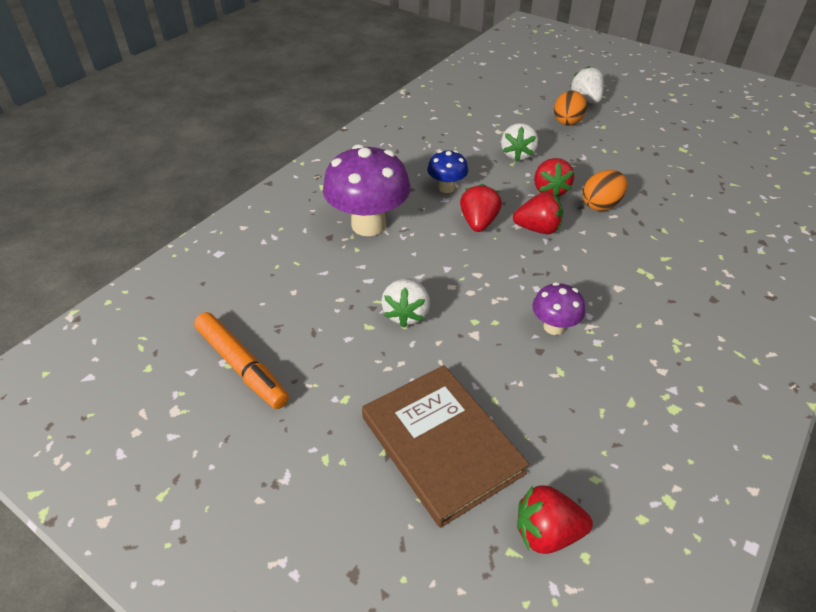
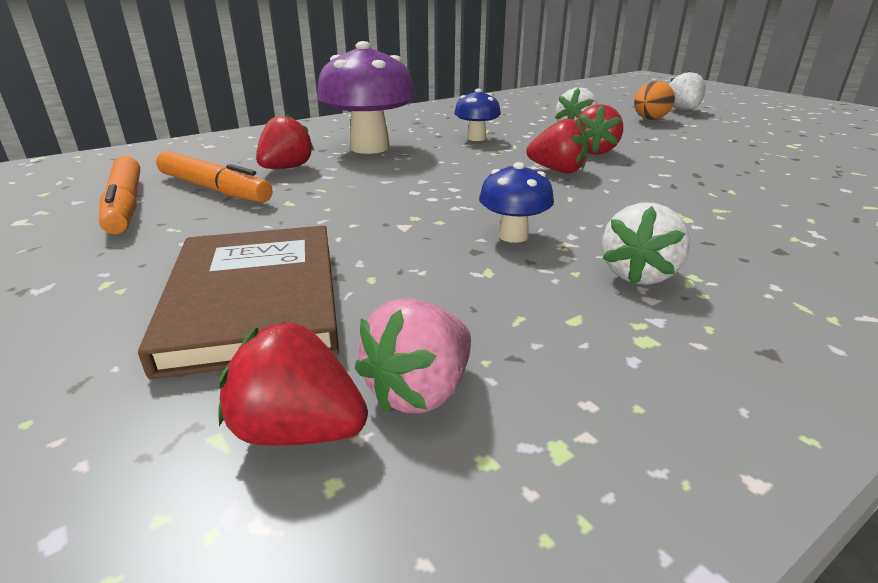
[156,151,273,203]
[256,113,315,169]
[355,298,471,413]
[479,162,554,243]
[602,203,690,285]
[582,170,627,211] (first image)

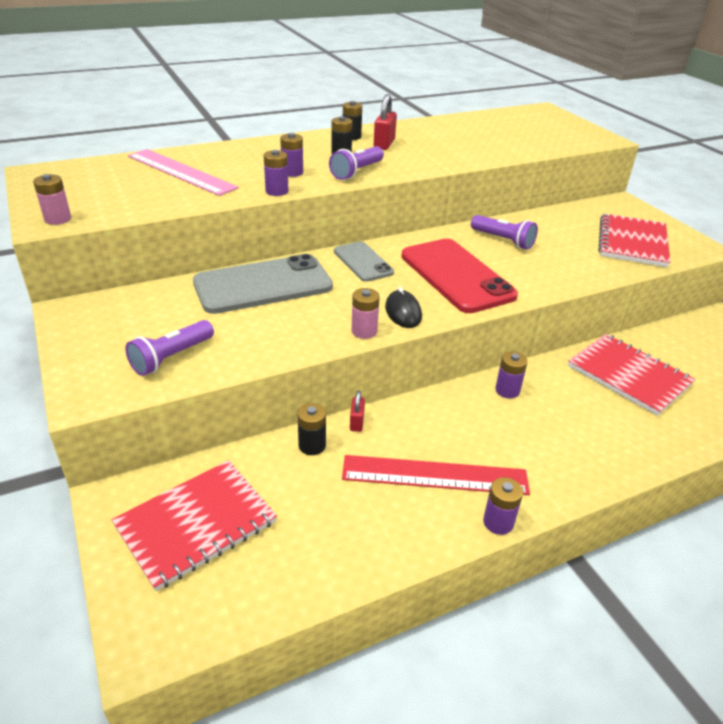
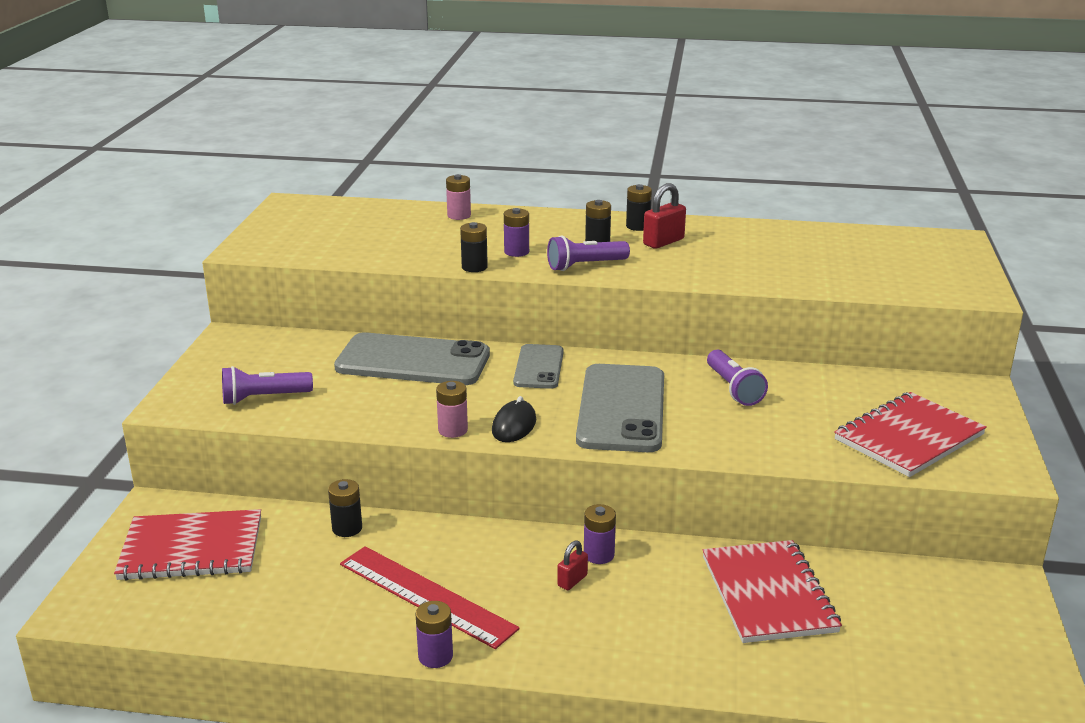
[446,174,471,220]
[460,222,488,272]
[557,540,588,590]
[576,364,664,452]
[128,149,239,196] (first image)

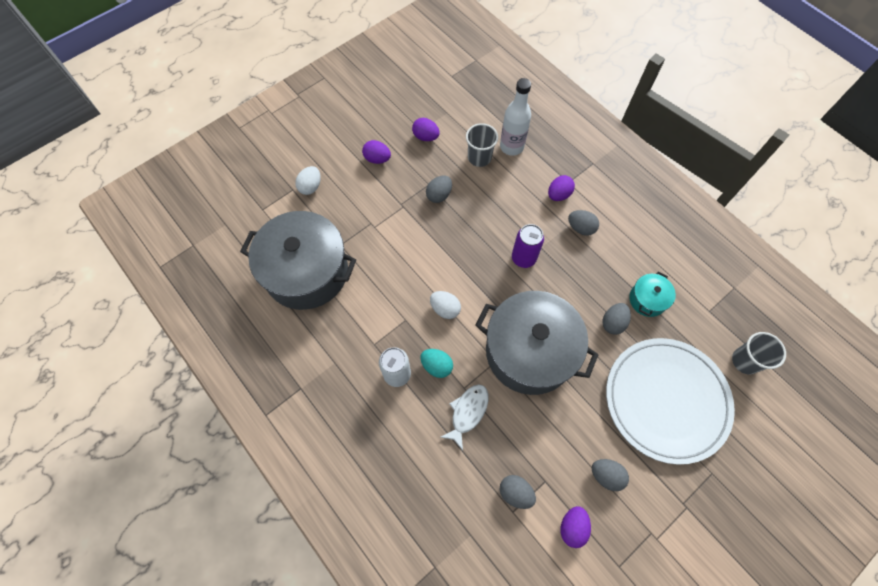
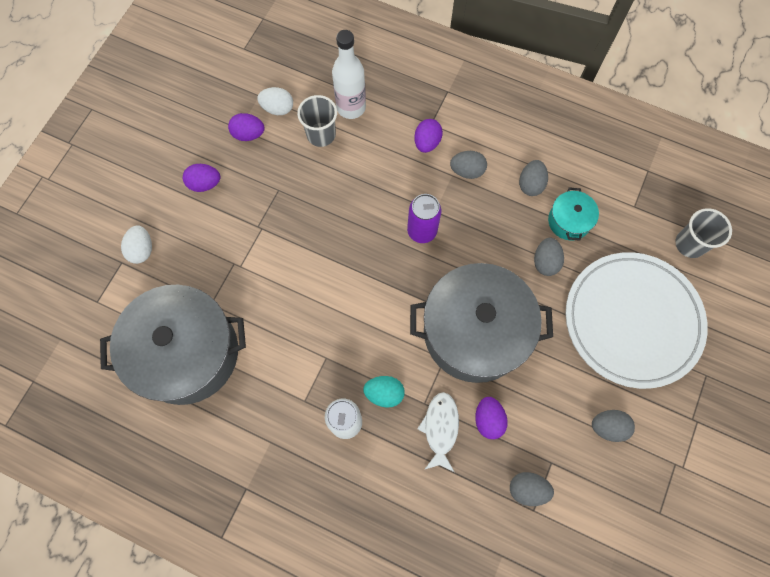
[257,87,293,115]
[475,397,508,439]
[519,160,548,196]

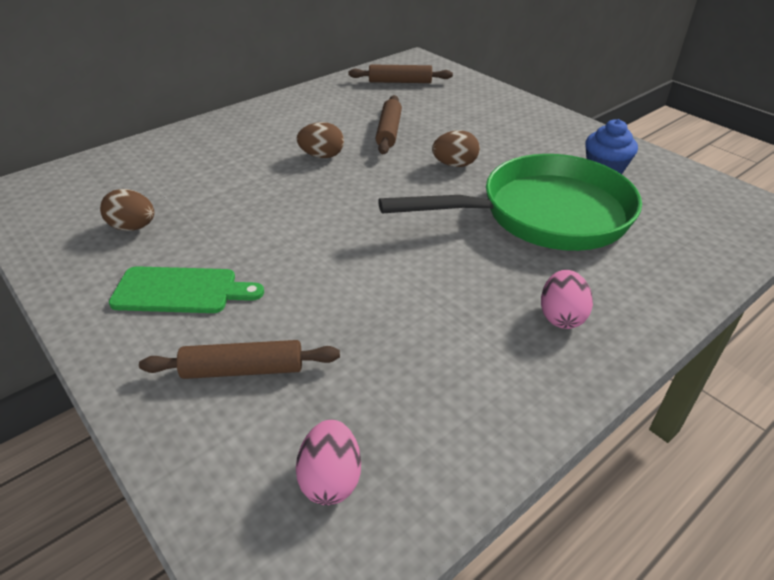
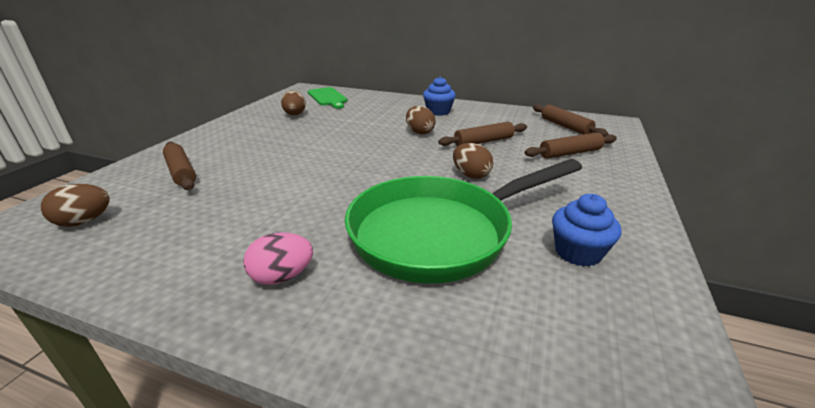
[41,184,110,227]
[308,87,348,109]
[345,159,582,283]
[423,77,456,116]
[525,132,617,159]

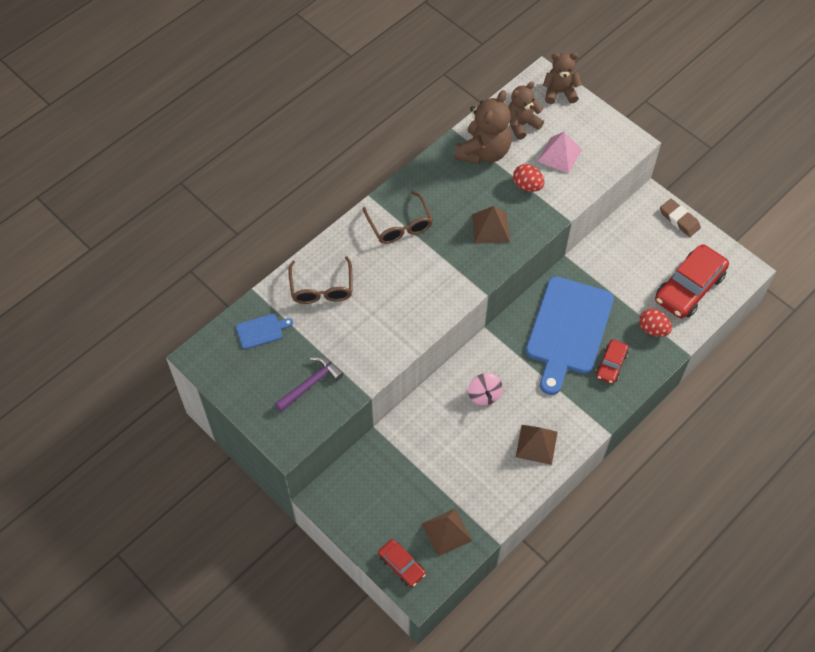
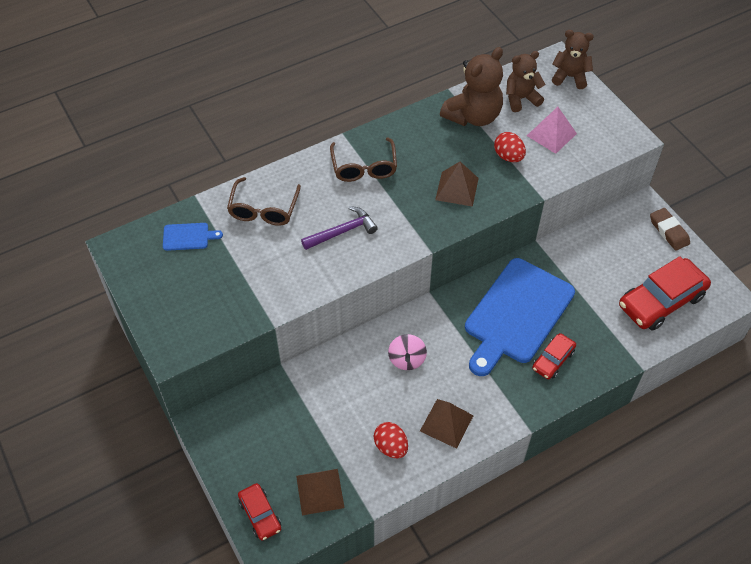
[301,206,378,250]
[374,422,408,458]

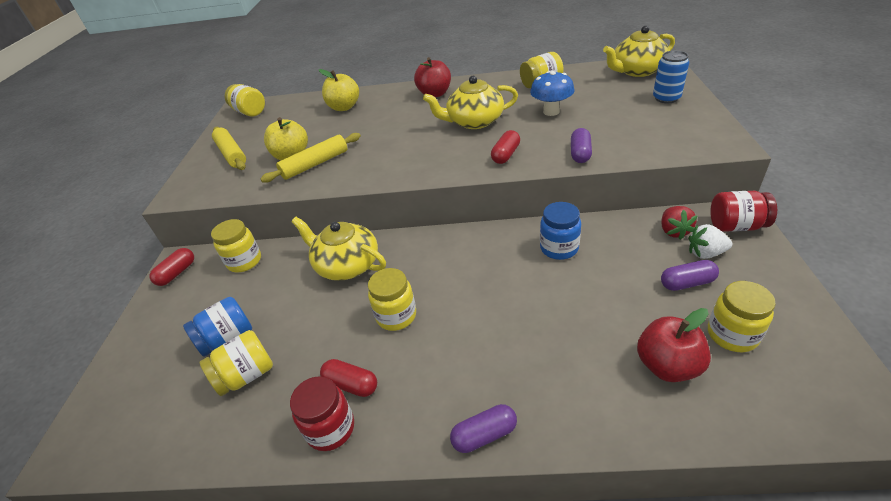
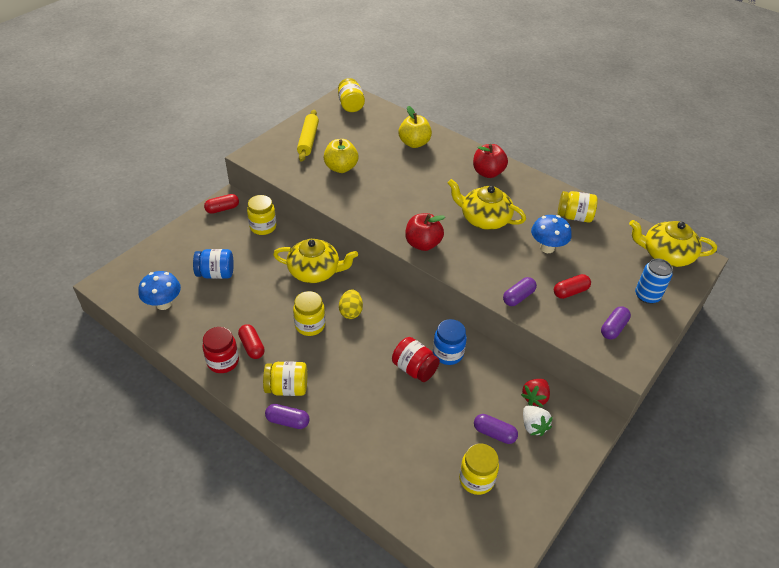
[138,271,181,310]
[263,361,307,396]
[273,239,358,283]
[339,289,363,319]
[392,337,440,382]
[405,213,445,251]
[523,405,553,436]
[554,274,591,299]
[601,306,631,340]
[261,133,361,183] (first image)

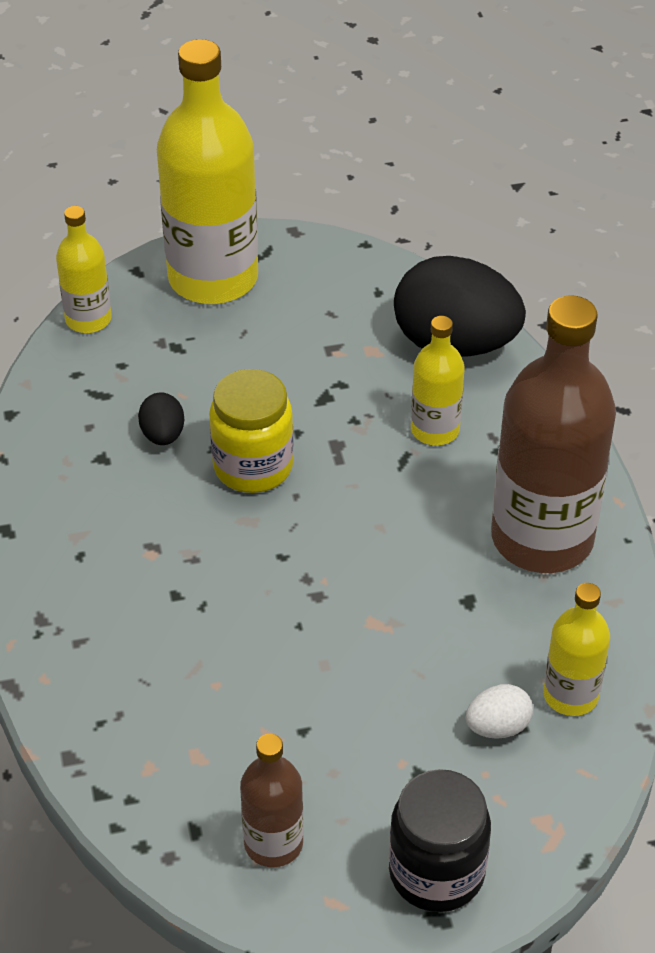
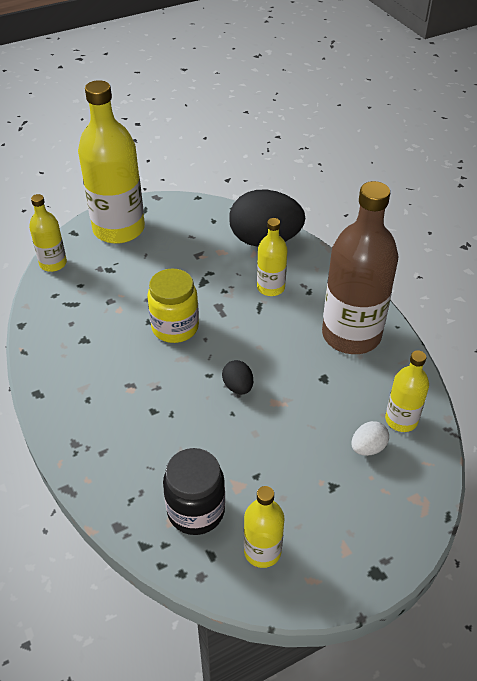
[163,448,225,535]
[222,360,253,394]
[244,486,284,568]

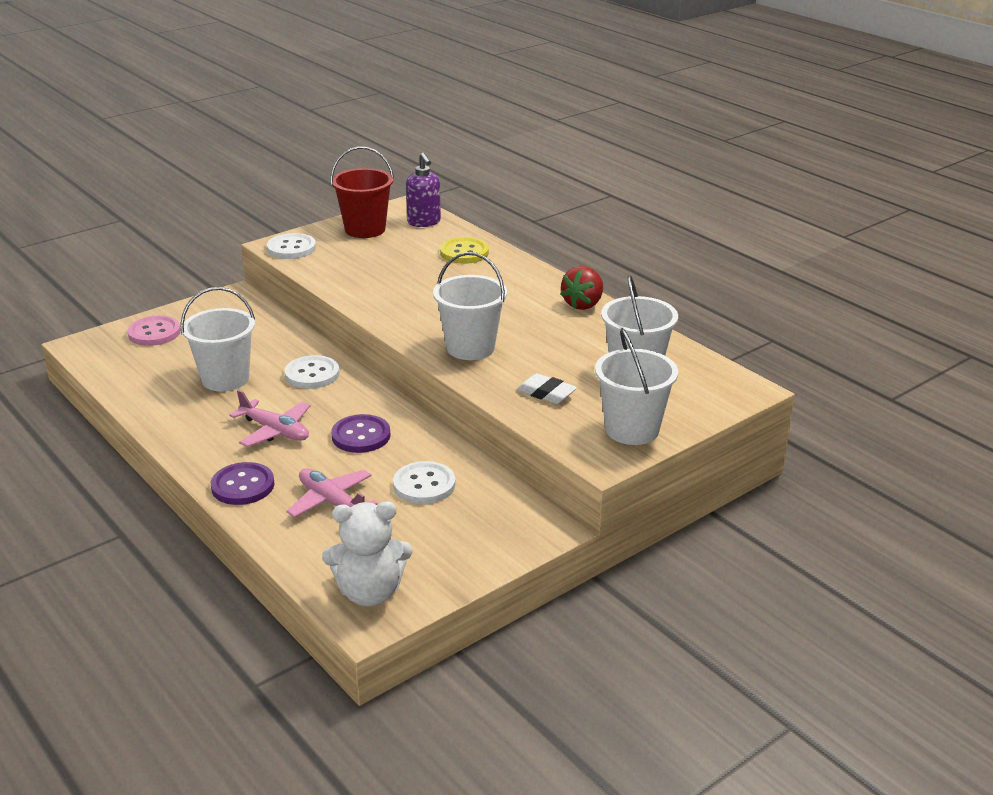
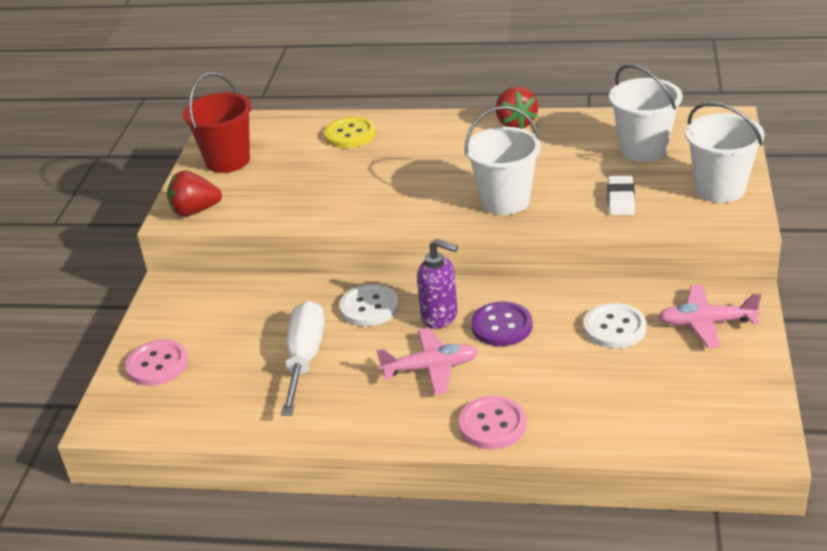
[167,170,222,217]
[281,301,325,416]
[417,239,458,329]
[459,396,526,449]
[608,176,635,215]
[658,285,761,348]
[322,501,413,606] (first image)

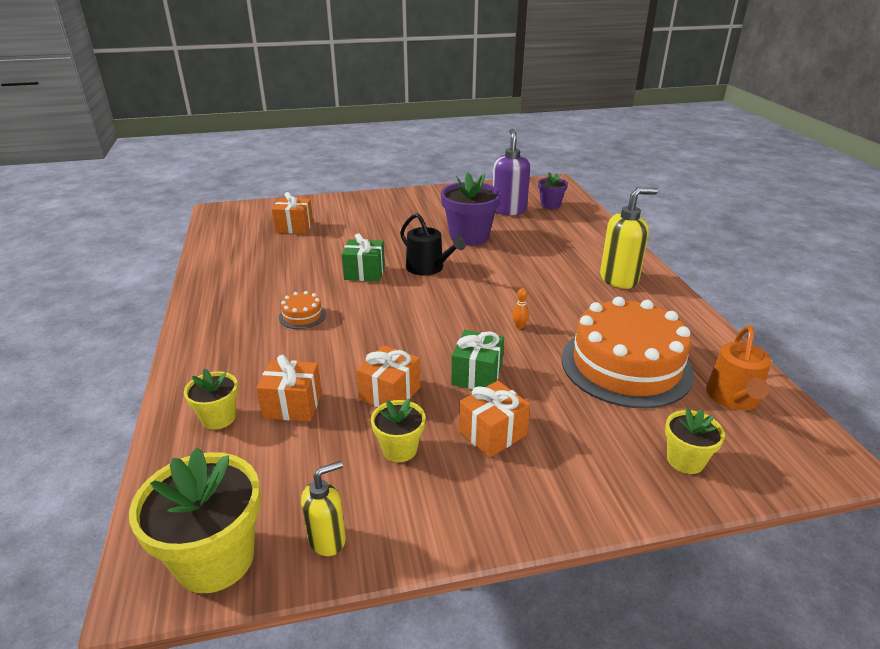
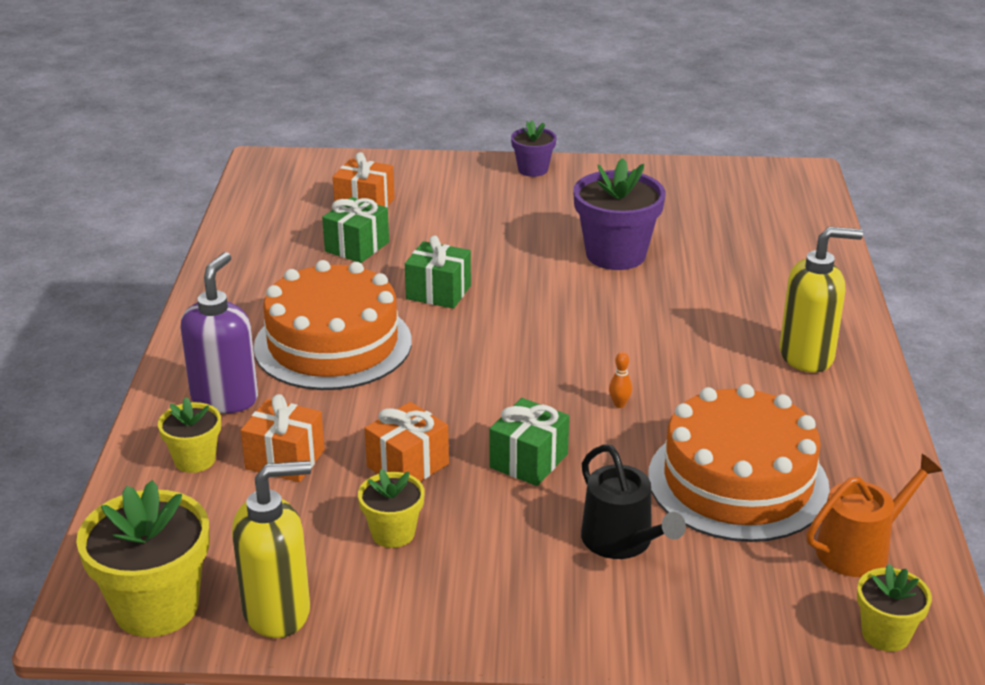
[181,252,258,414]
[232,461,311,638]
[254,260,412,390]
[322,197,389,263]
[511,120,556,177]
[581,444,686,559]
[807,454,942,577]
[857,564,932,652]
[459,381,530,458] (first image)

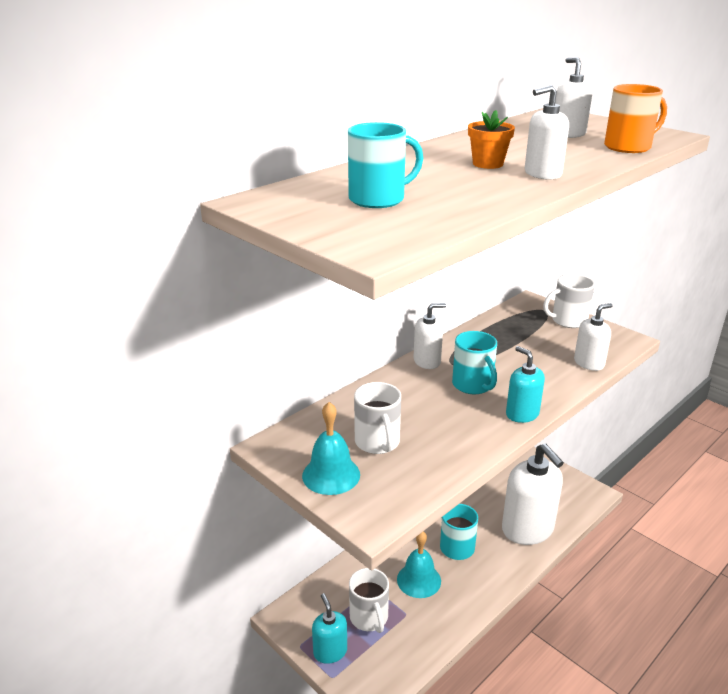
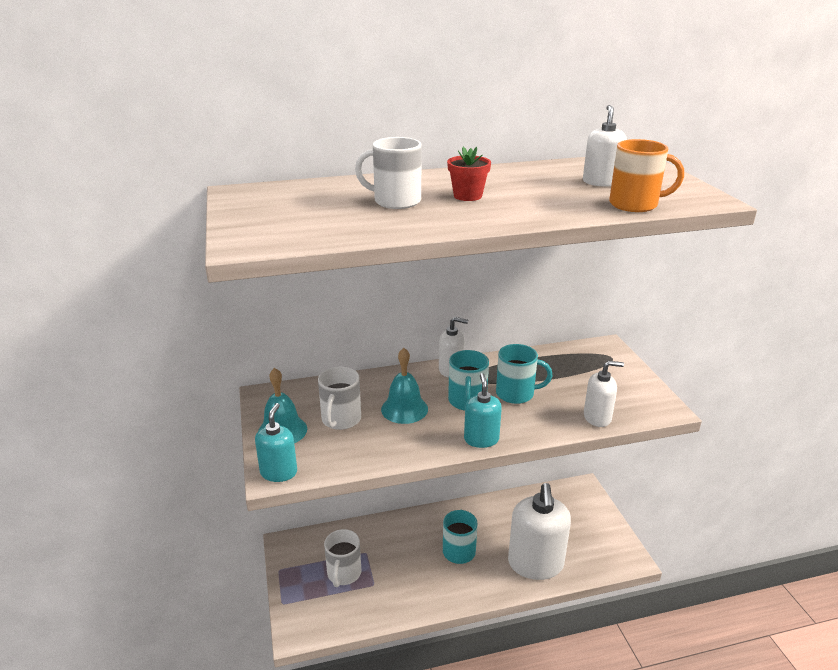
[255,403,297,482]
[355,137,422,209]
[381,348,428,424]
[447,147,491,201]
[496,344,553,404]
[525,85,569,180] (first image)

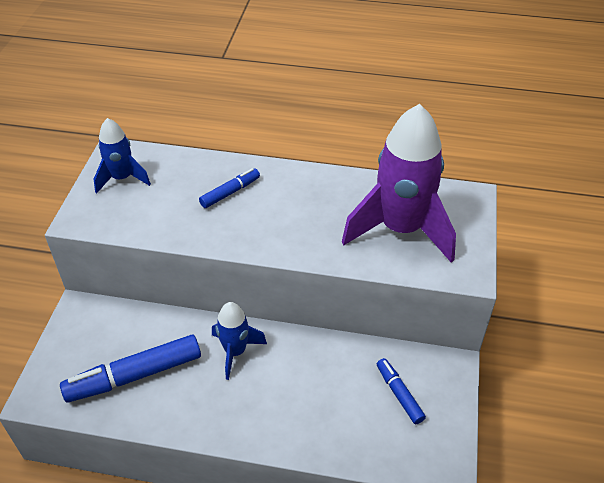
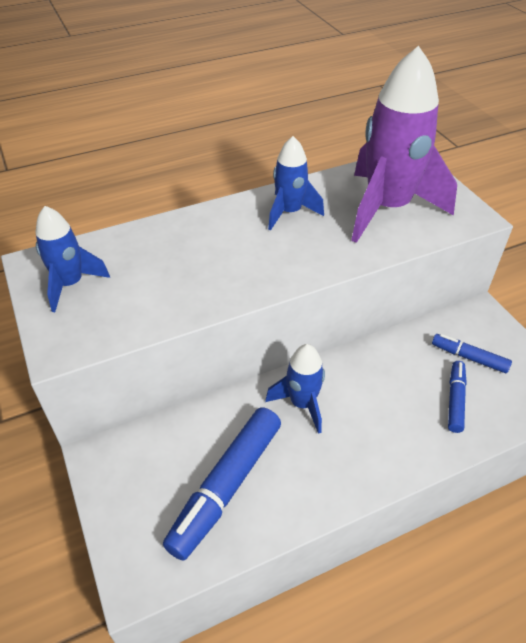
[268,136,324,231]
[448,361,467,433]

